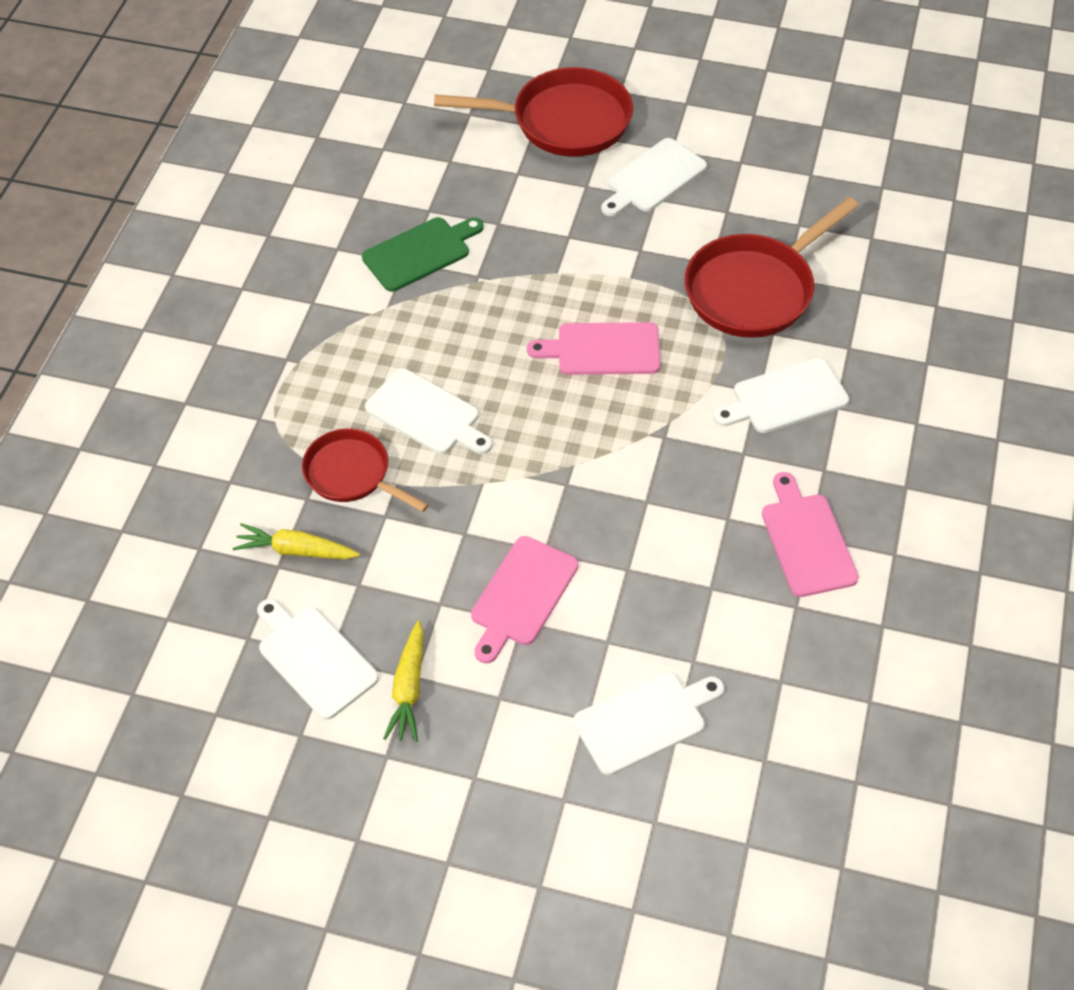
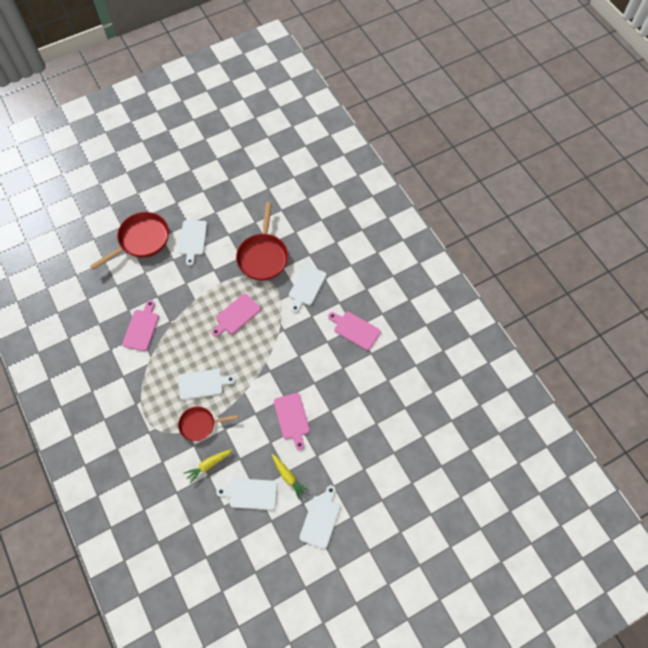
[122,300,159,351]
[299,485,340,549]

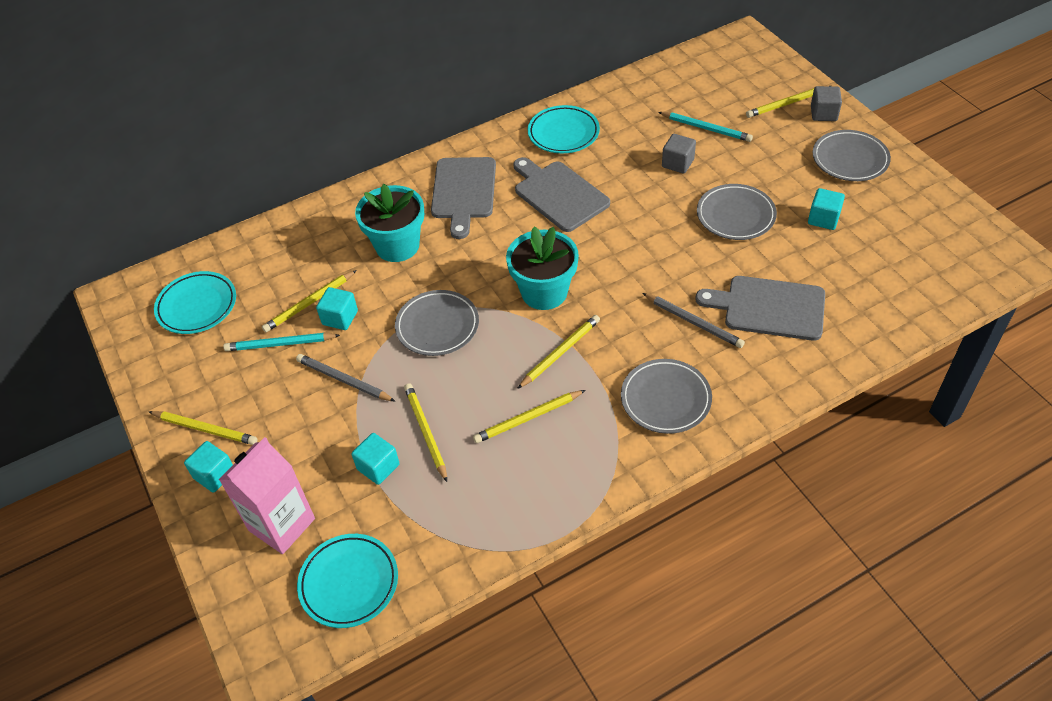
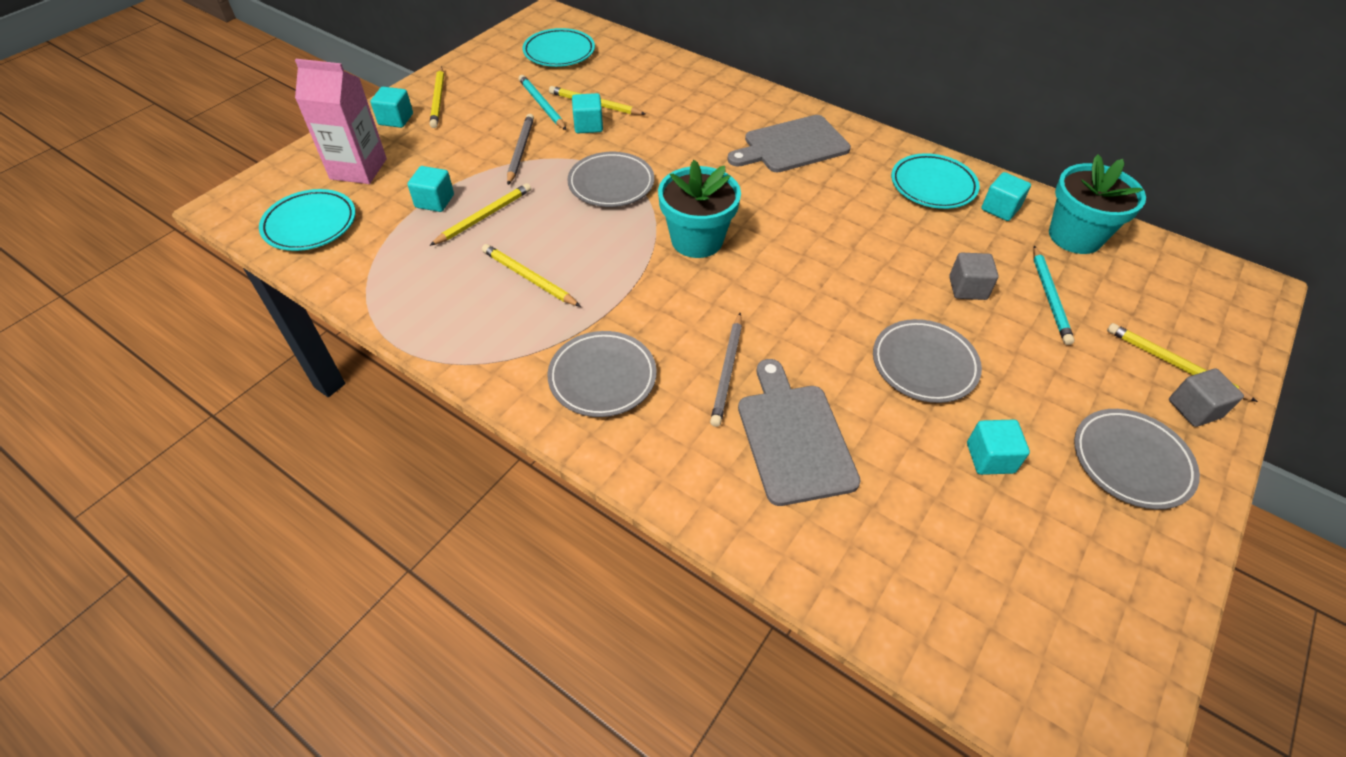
[981,172,1031,221]
[1049,154,1146,254]
[513,157,610,232] (first image)
[517,315,600,389] (first image)

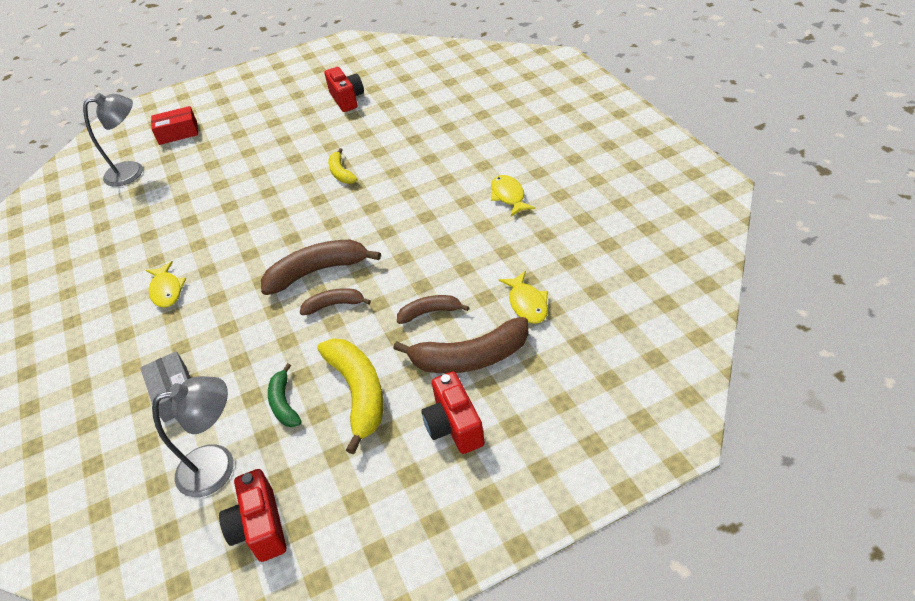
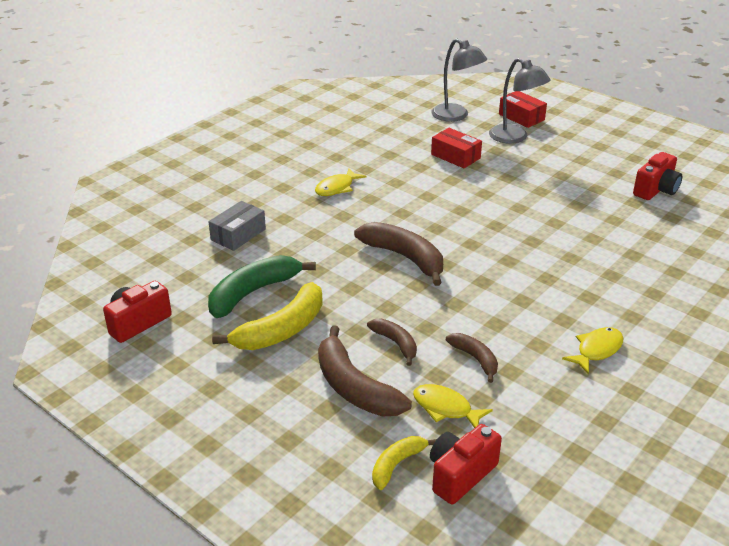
[208,255,316,318]
[372,436,437,490]
[413,384,493,428]
[430,424,502,505]
[431,128,482,168]
[446,333,498,383]
[489,58,551,144]

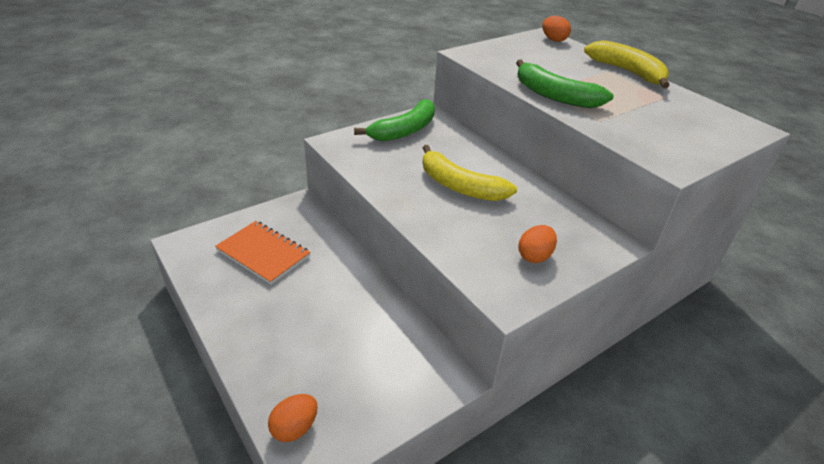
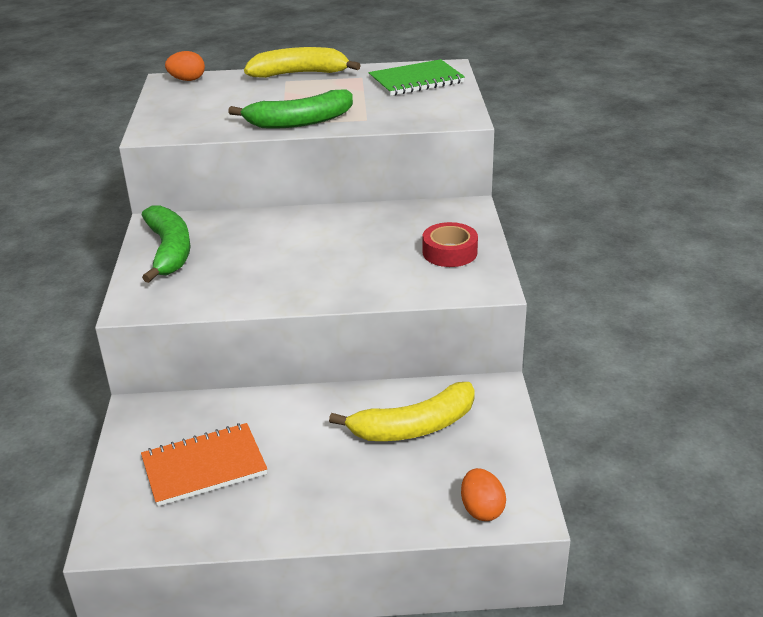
[329,382,475,441]
[368,59,465,96]
[422,222,478,267]

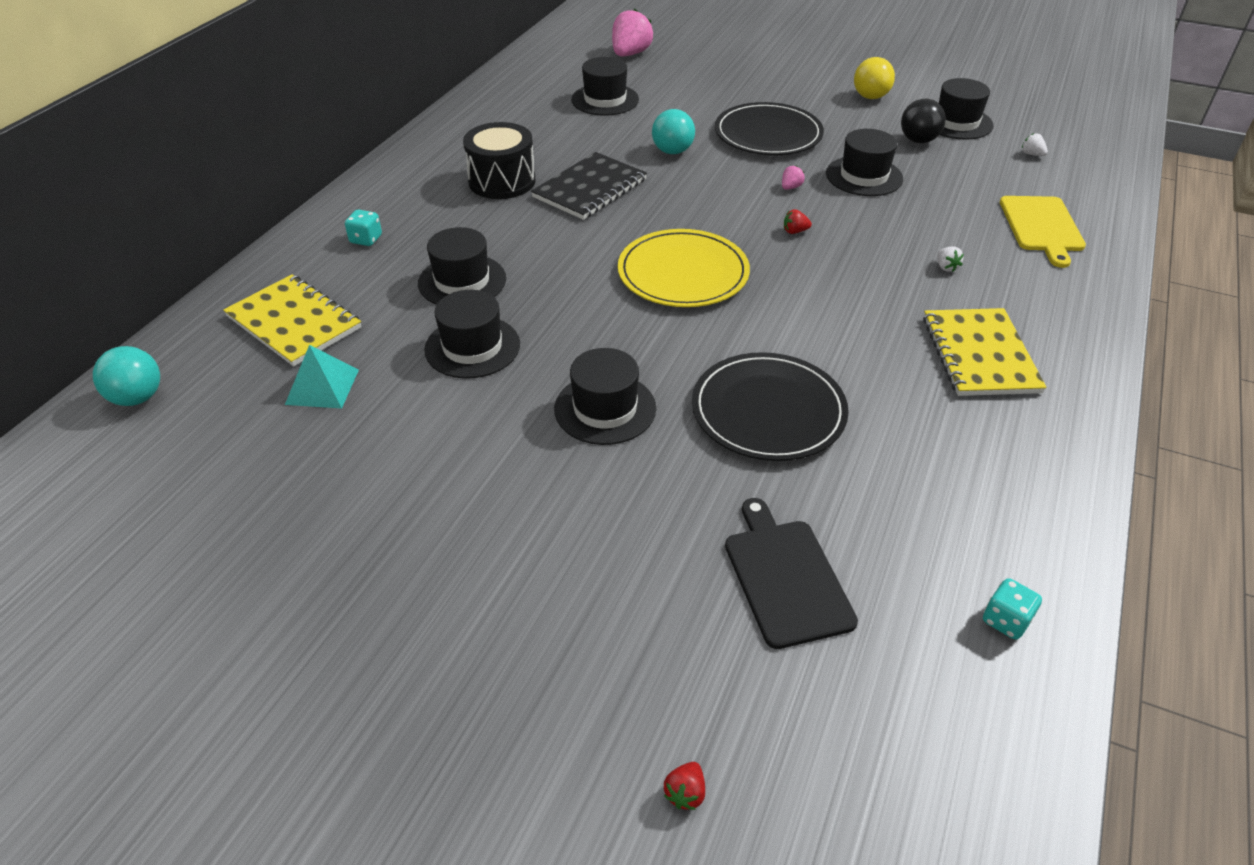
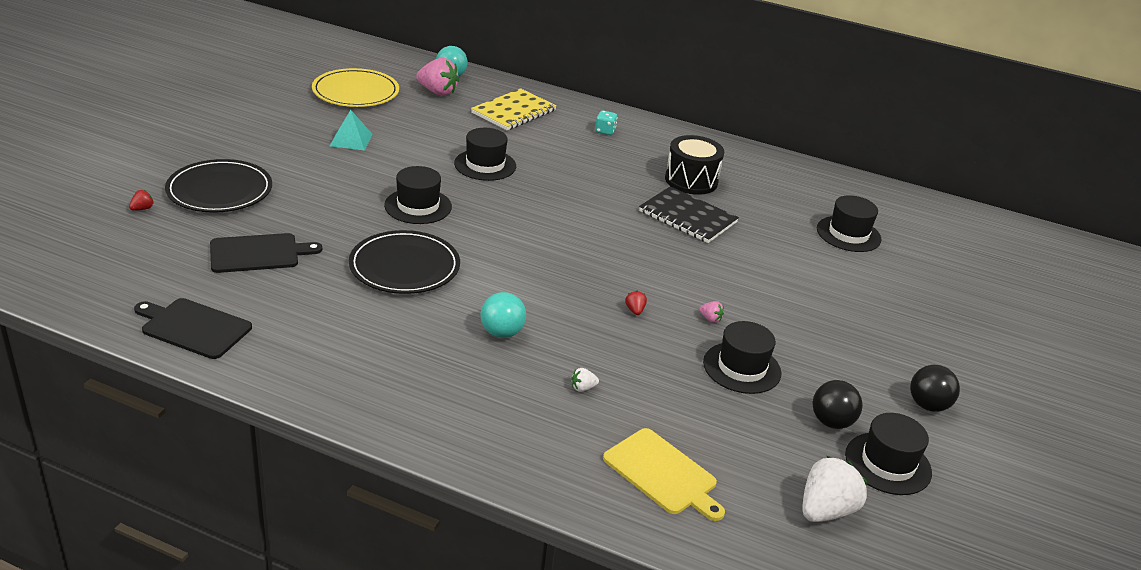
[129,190,154,211]
[134,298,252,359]
[165,159,272,213]
[312,68,399,107]
[330,110,373,151]
[416,58,459,96]
[480,292,526,338]
[603,428,725,521]
[802,456,868,522]
[910,365,960,412]
[418,227,506,305] (first image)
[923,308,1047,396] (first image)

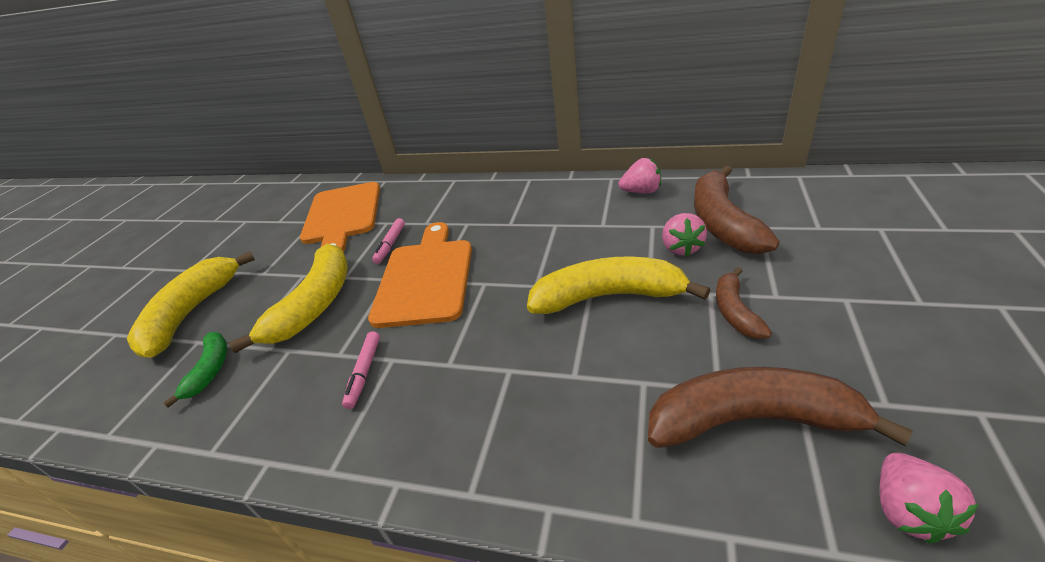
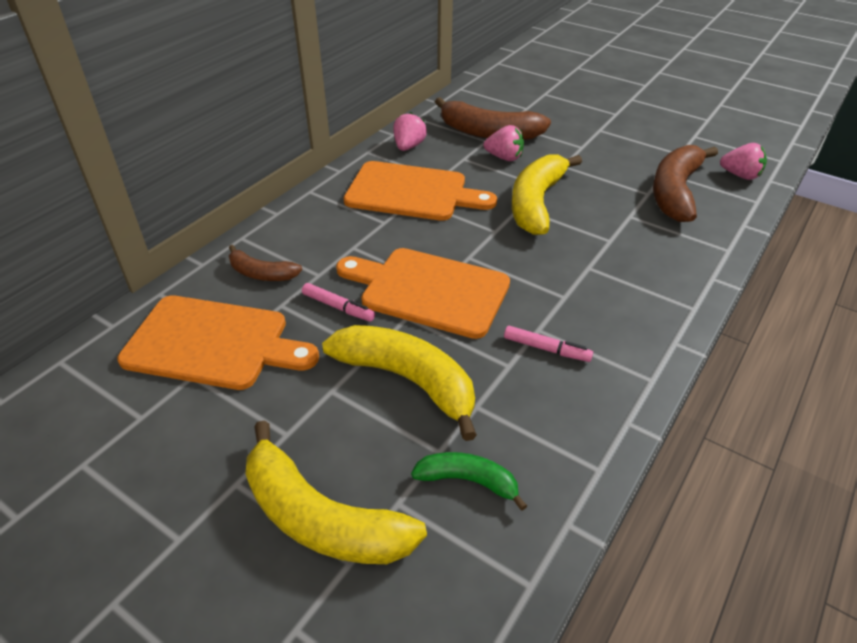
[229,245,302,281]
[344,161,497,221]

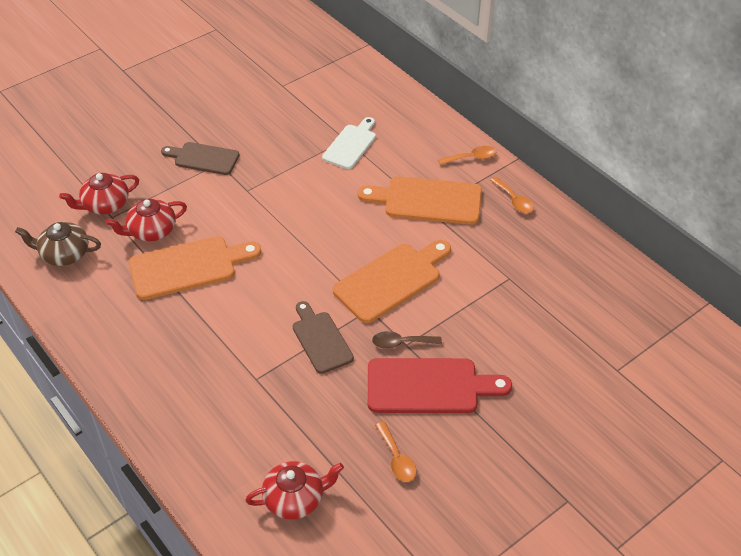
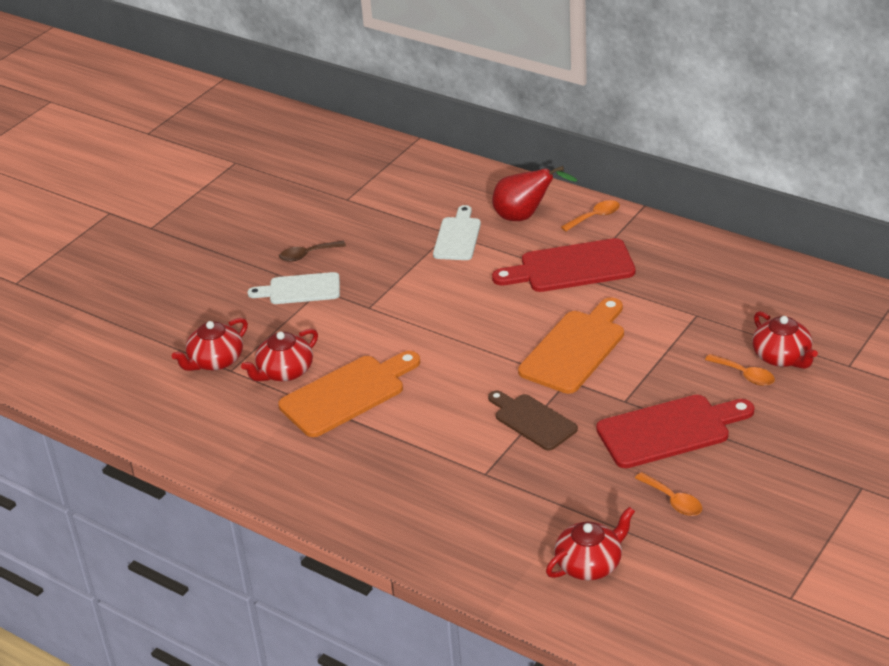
[247,272,340,304]
[279,241,346,262]
[492,166,578,221]
[492,238,635,292]
[705,354,775,386]
[752,311,818,369]
[15,222,101,266] (first image)

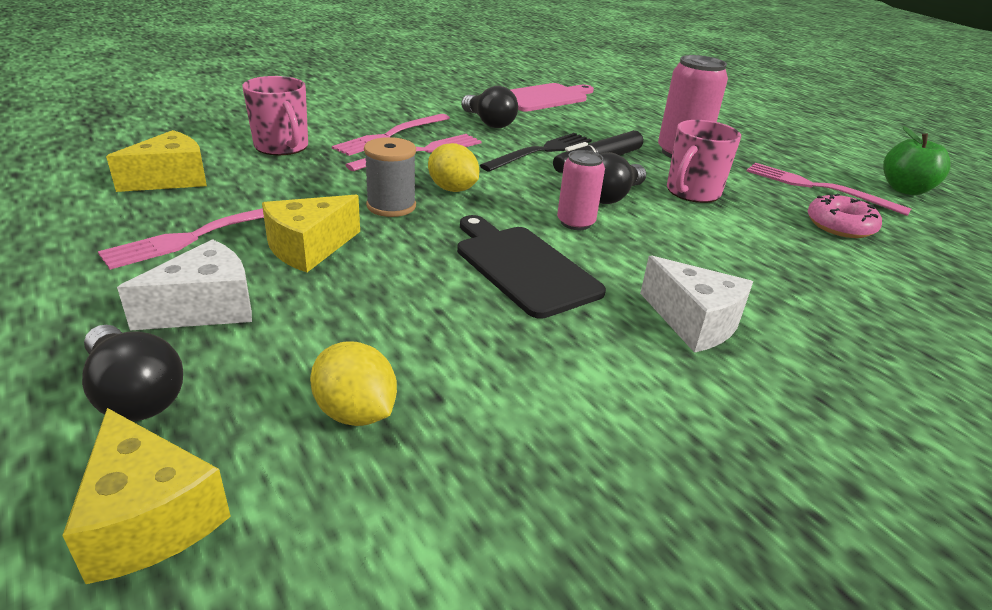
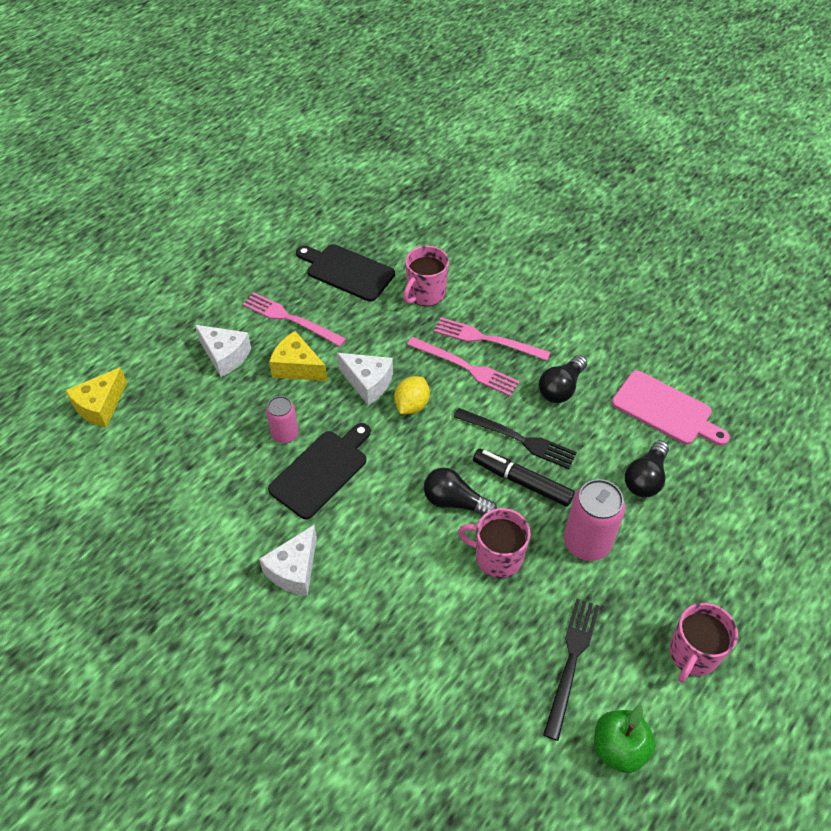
[266,396,299,444]
[296,244,395,302]
[337,353,393,405]
[543,598,600,741]
[625,440,669,497]
[669,603,738,683]
[310,342,397,426] (first image)
[808,194,882,238] (first image)

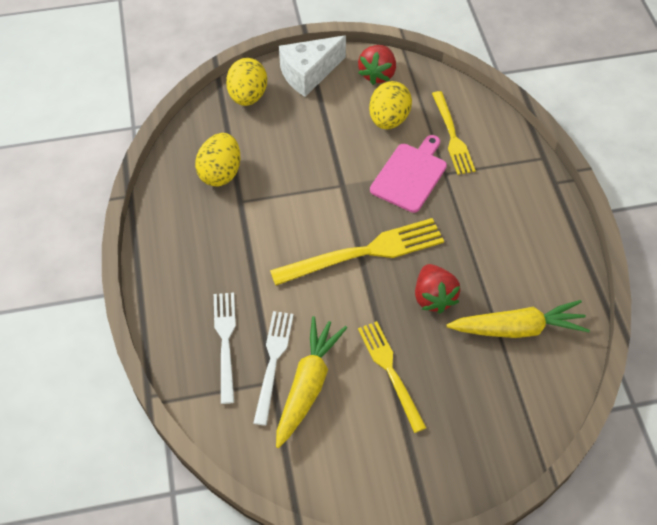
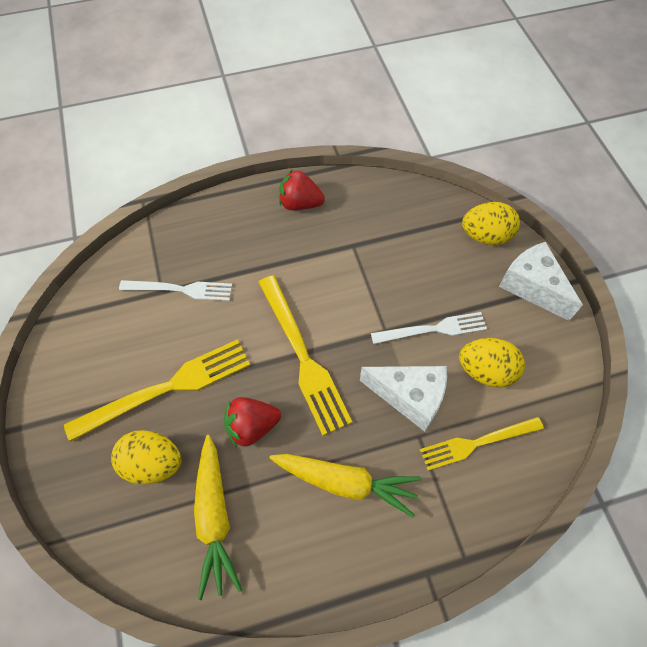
[64,339,250,442]
[111,430,181,484]
[269,454,421,518]
[279,169,325,210]
[360,366,447,432]
[371,312,487,344]

